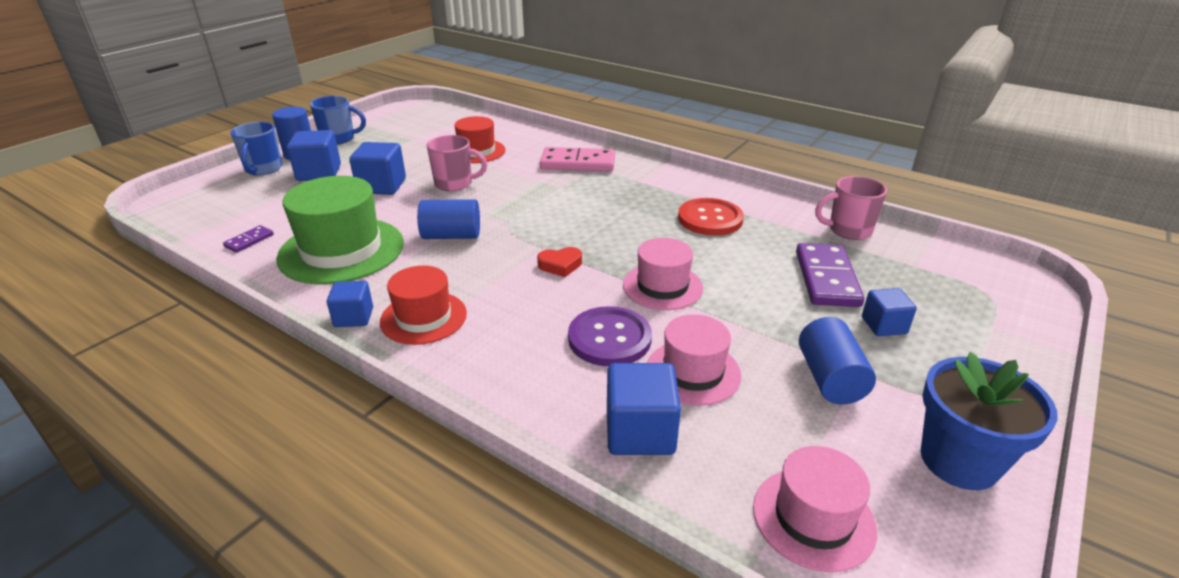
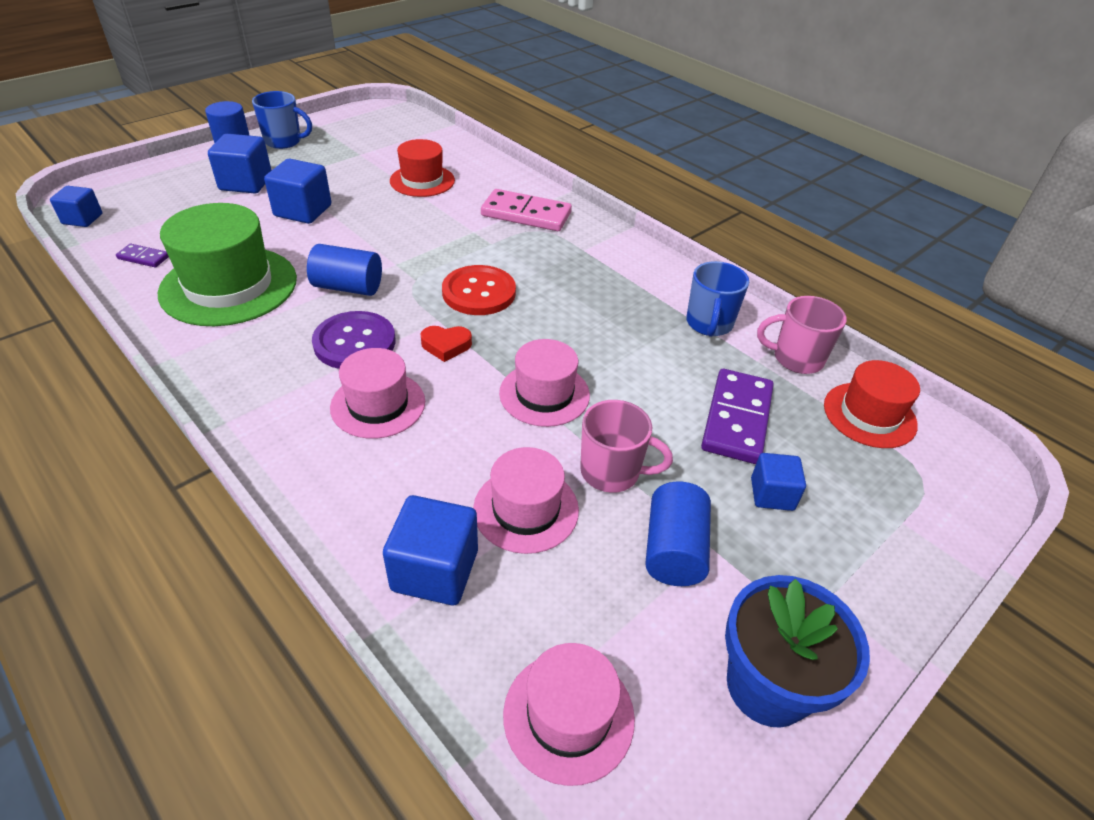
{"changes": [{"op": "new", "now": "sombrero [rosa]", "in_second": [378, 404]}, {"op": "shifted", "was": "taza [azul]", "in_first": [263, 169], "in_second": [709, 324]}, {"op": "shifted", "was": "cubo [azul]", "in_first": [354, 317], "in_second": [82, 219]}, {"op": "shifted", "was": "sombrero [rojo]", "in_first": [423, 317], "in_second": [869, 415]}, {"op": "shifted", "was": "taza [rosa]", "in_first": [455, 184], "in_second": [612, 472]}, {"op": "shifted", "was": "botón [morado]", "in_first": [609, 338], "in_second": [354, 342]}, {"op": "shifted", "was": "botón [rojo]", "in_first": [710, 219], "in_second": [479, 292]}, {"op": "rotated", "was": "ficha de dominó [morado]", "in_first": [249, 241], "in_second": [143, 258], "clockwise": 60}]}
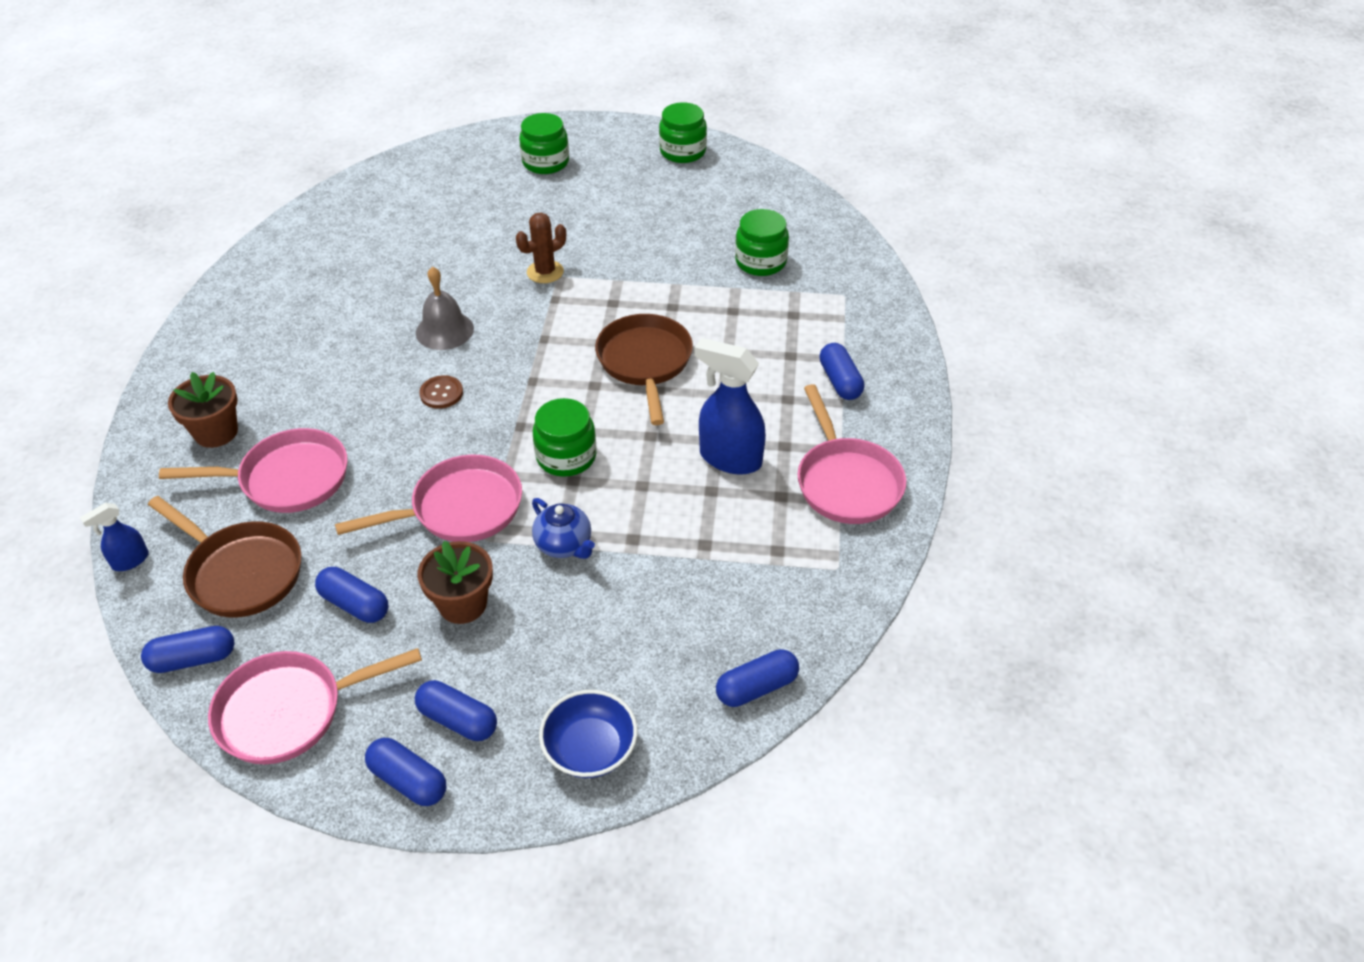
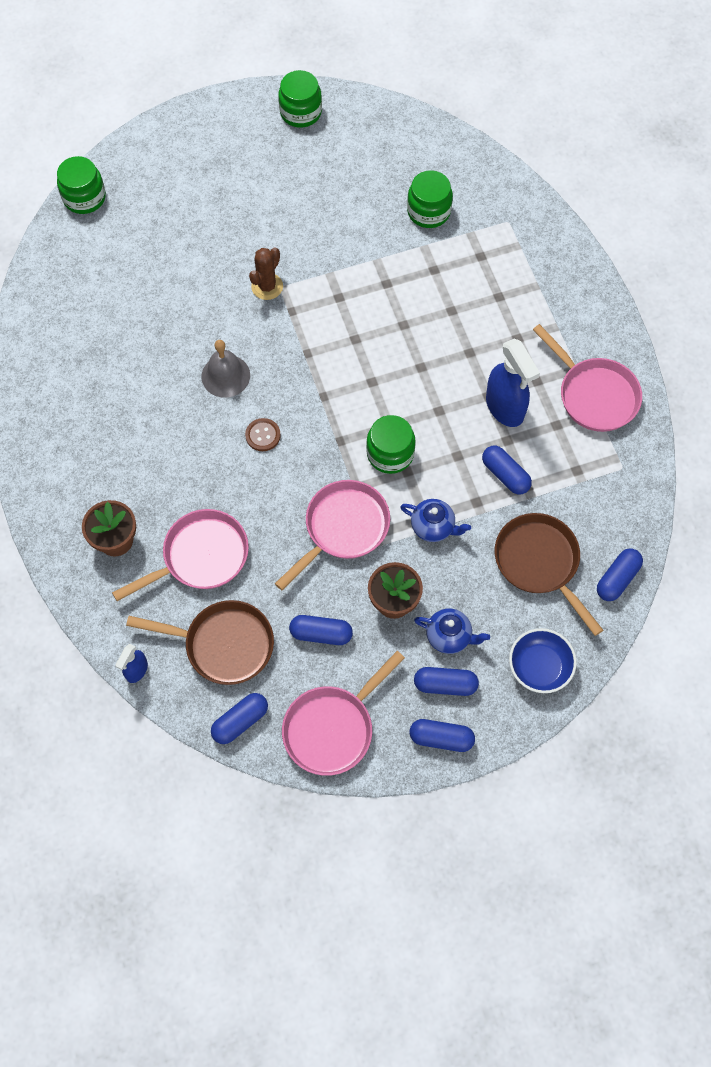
{"changes": [{"op": "new", "now": "tetera [azul]", "in_second": [449, 636]}, {"op": "shifted", "was": "tarro [verde]", "in_first": [545, 162], "in_second": [84, 197]}, {"op": "shifted", "was": "sartén [marrón]", "in_first": [645, 363], "in_second": [539, 563]}, {"op": "shifted", "was": "cápsula [azul]", "in_first": [840, 381], "in_second": [505, 475]}, {"op": "rotated", "was": "pulverizador [azul]", "in_first": [729, 458], "in_second": [505, 407], "clockwise": -120}]}
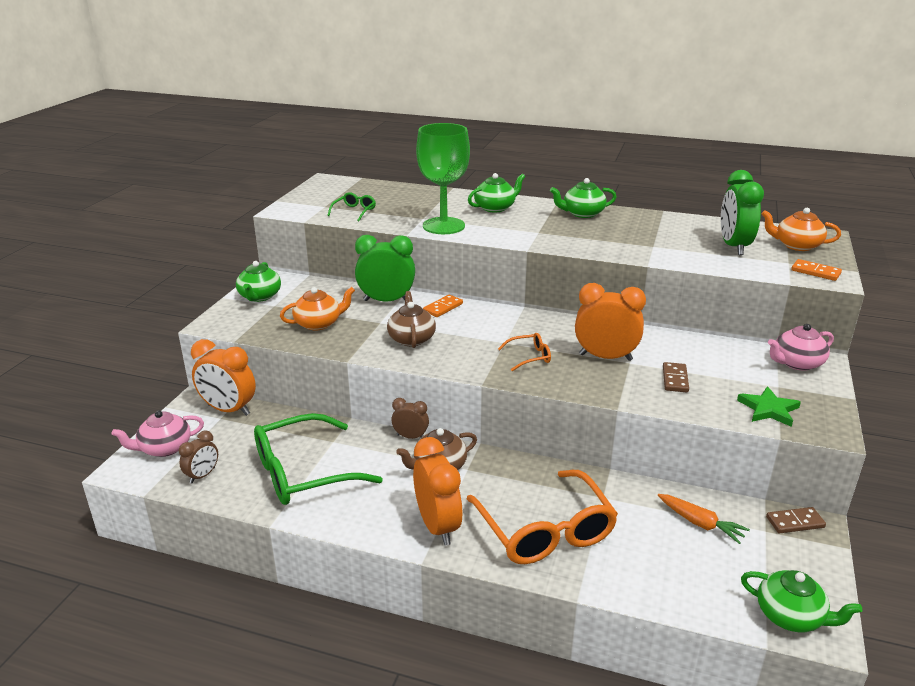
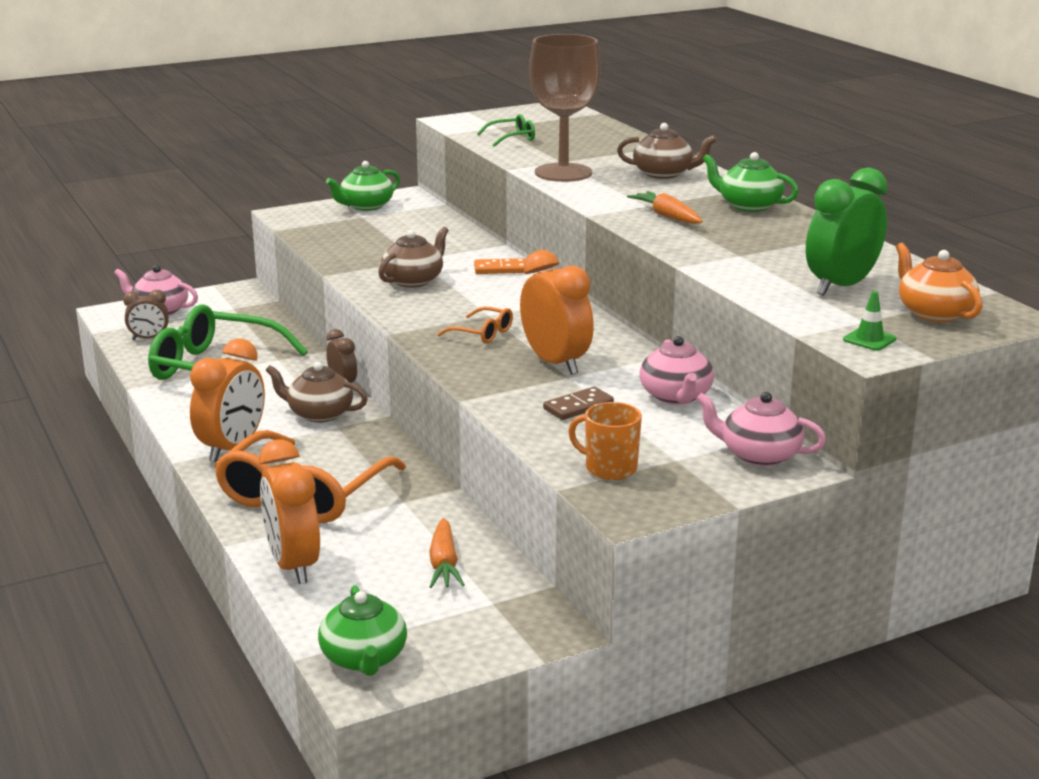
{"changes": [{"op": "gone", "was": "tetera [naranja]", "in_first": [318, 323]}, {"op": "gone", "was": "despertador [verde]", "in_first": [386, 301]}, {"op": "gone", "was": "ficha de dominó [marrón]", "in_first": [795, 522]}, {"op": "new", "now": "zanahoria [naranja]", "in_second": [667, 216]}, {"op": "new", "now": "tetera [rosa]", "in_second": [676, 396]}, {"op": "shifted", "was": "despertador [naranja]", "in_first": [228, 410], "in_second": [293, 565]}, {"op": "swapped", "was": "estrella [verde]", "now": "taza [naranja]", "in_first": [768, 409], "in_second": [609, 468]}, {"op": "swapped", "was": "ficha de dominó [naranja]", "now": "cono de tráfico [verde]", "in_first": [815, 272], "in_second": [869, 339]}, {"op": "repainted", "was": "copa [verde]", "now": "copa [marrón]", "in_first": [443, 226], "in_second": [563, 173]}, {"op": "repainted", "was": "tetera [verde]", "now": "tetera [marrón]", "in_first": [495, 208], "in_second": [664, 174]}]}
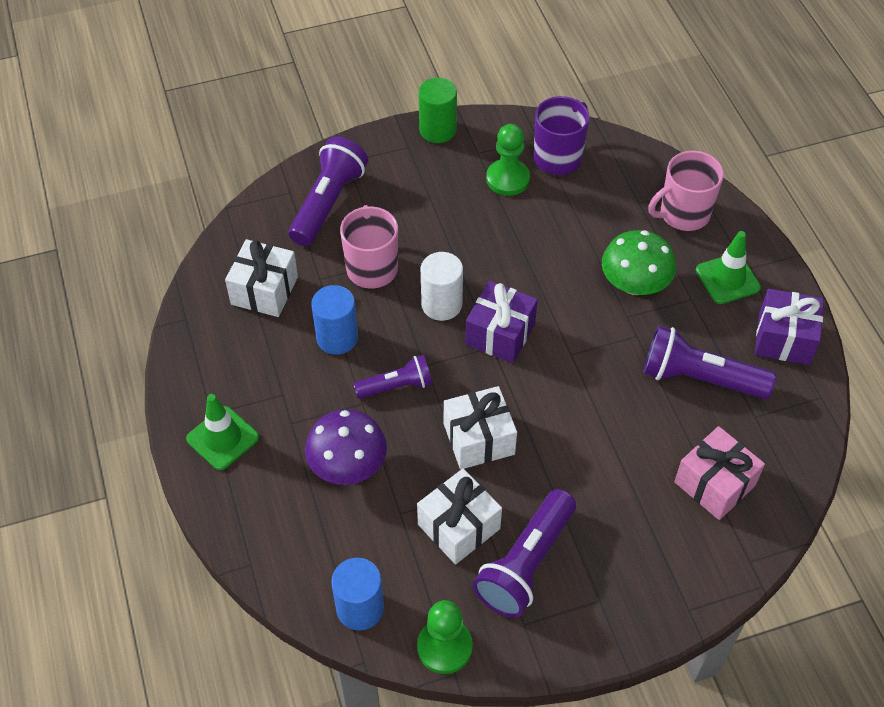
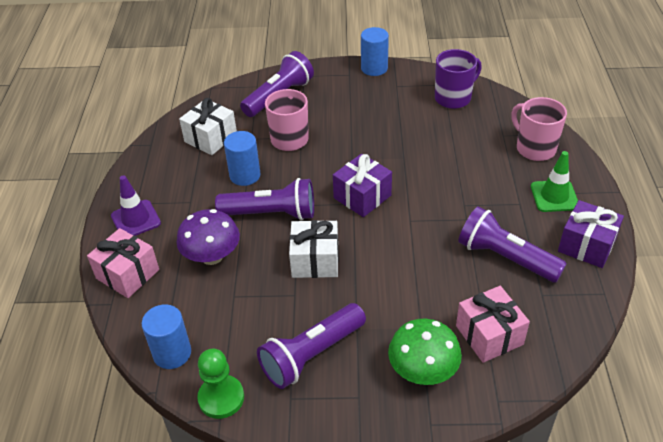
{"changes": [{"op": "gone", "was": "regalo [blanco]", "in_first": [459, 526]}, {"op": "gone", "was": "cilindro [blanco]", "in_first": [441, 304]}, {"op": "gone", "was": "peón [verde]", "in_first": [507, 179]}, {"op": "new", "now": "regalo [rosa]", "in_second": [127, 274]}, {"op": "shifted", "was": "seta [verde]", "in_first": [634, 284], "in_second": [423, 370]}, {"op": "repainted", "was": "cono de tráfico [verde]", "now": "cono de tráfico [morado]", "in_first": [223, 438], "in_second": [136, 219]}, {"op": "repainted", "was": "cilindro [verde]", "now": "cilindro [azul]", "in_first": [437, 130], "in_second": [374, 68]}, {"op": "rotated", "was": "taza [rosa]", "in_first": [683, 214], "in_second": [534, 148], "clockwise": 60}, {"op": "scaled", "was": "lámpara de mano [morado]", "in_first": [396, 386], "in_second": [271, 213], "ratio": 1.65}]}
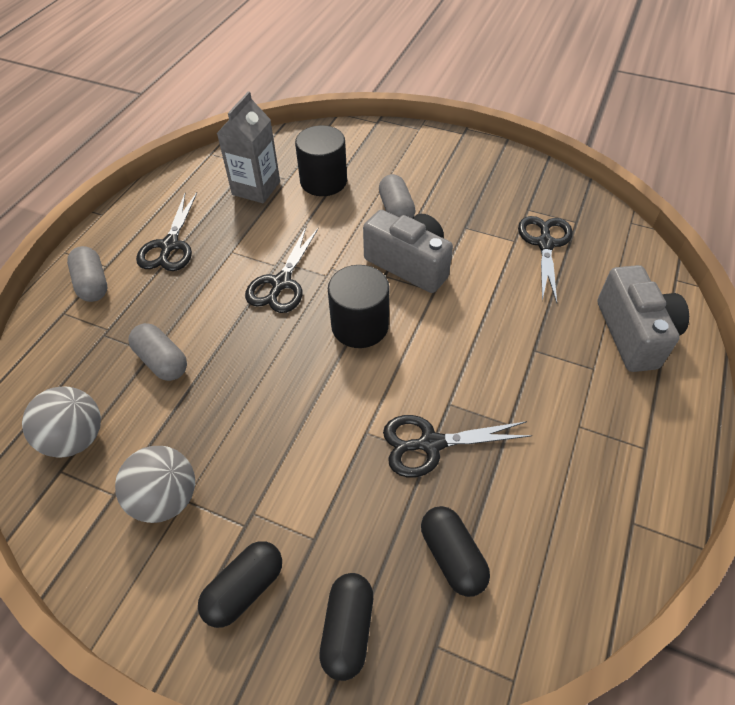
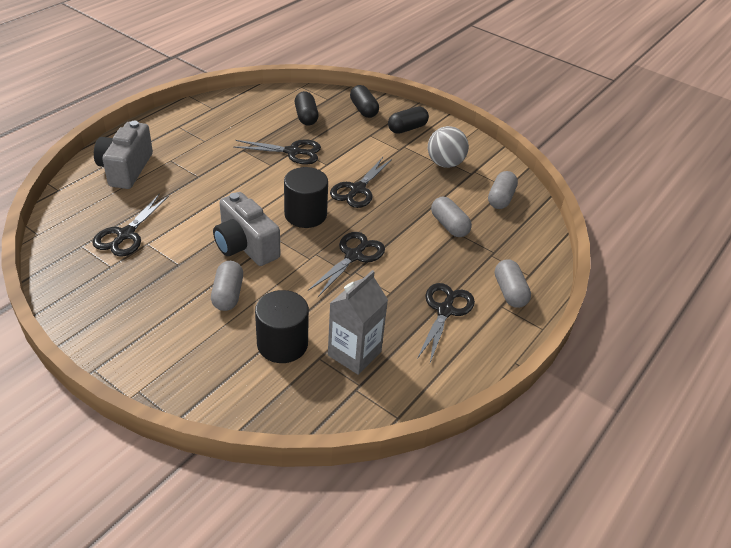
{"changes": [{"op": "new", "now": "tijeras [negro]", "in_second": [357, 189]}, {"op": "swapped", "was": "pelota [gris]", "now": "cápsula [gris]", "in_first": [76, 438], "in_second": [500, 198]}, {"op": "rotated", "was": "cápsula [negro]", "in_first": [347, 629], "in_second": [363, 110], "clockwise": -45}]}
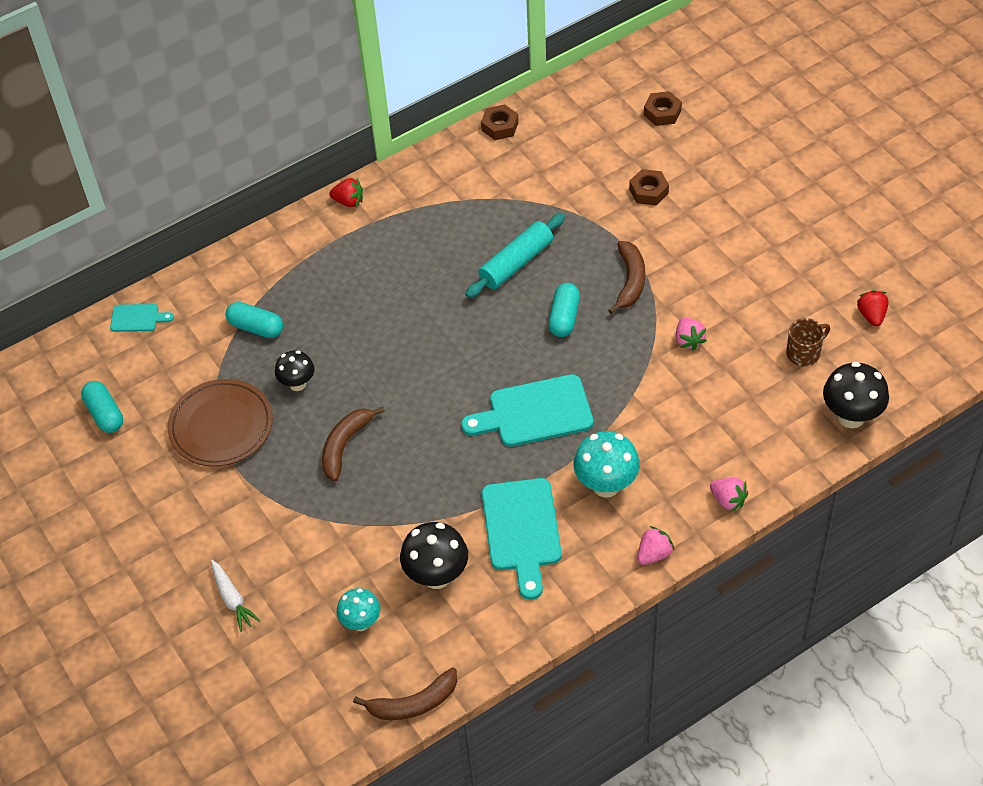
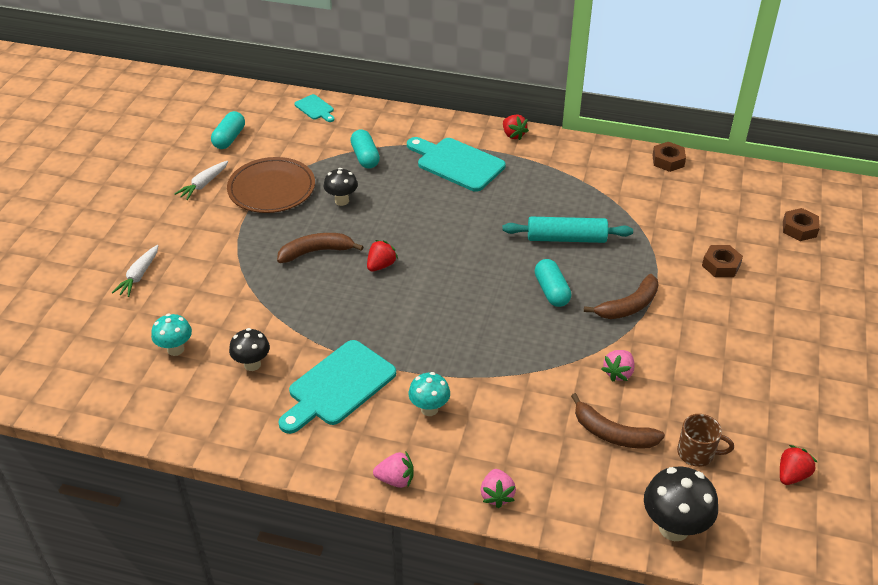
{"changes": [{"op": "new", "now": "zanahoria [blanco]", "in_second": [203, 184]}, {"op": "new", "now": "fresa [rojo]", "in_second": [381, 265]}, {"op": "shifted", "was": "plátano [marrón]", "in_first": [413, 703], "in_second": [612, 433]}, {"op": "shifted", "was": "tabla de cortar [turquesa]", "in_first": [535, 413], "in_second": [457, 163]}, {"op": "rotated", "was": "cápsula [turquesa]", "in_first": [564, 317], "in_second": [551, 291], "clockwise": -75}, {"op": "scaled", "was": "seta [negro]", "in_first": [437, 576], "in_second": [252, 364], "ratio": 0.64}, {"op": "scaled", "was": "seta [turquesa]", "in_first": [606, 485], "in_second": [429, 409], "ratio": 0.64}]}
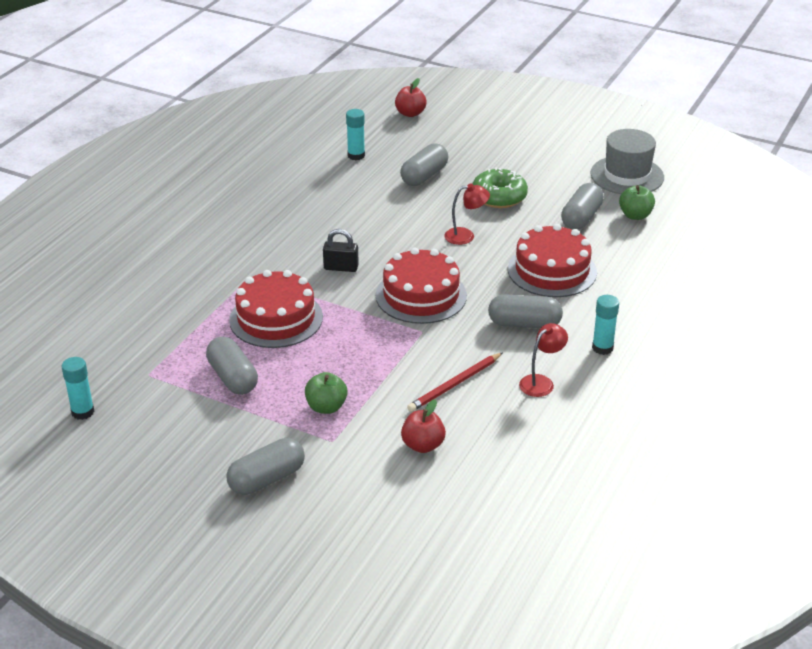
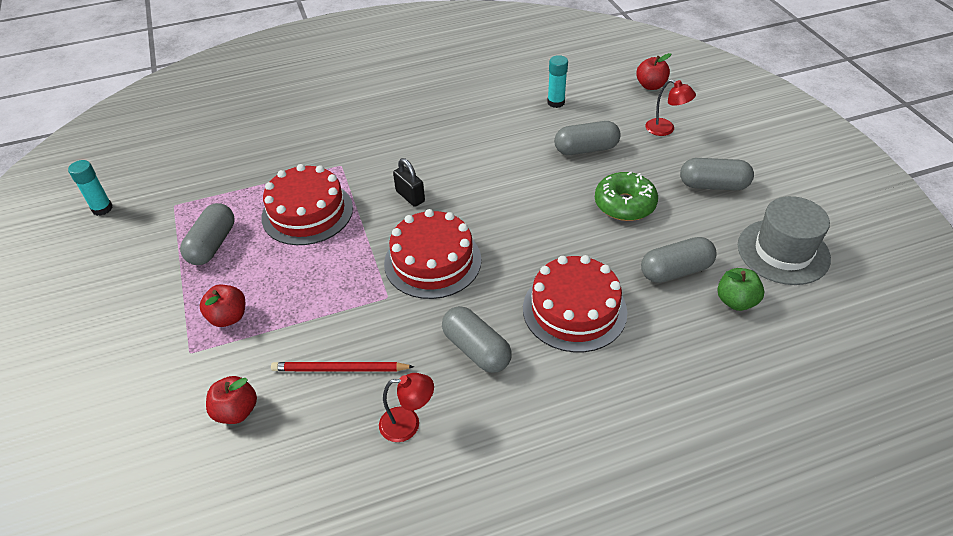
{"changes": [{"op": "gone", "was": "barra de pegamento [turquesa]", "in_first": [602, 348]}, {"op": "shifted", "was": "cápsula [gris]", "in_first": [267, 479], "in_second": [713, 185]}, {"op": "shifted", "was": "lámpara [rojo]", "in_first": [466, 236], "in_second": [665, 129]}, {"op": "repainted", "was": "manzana [verde]", "now": "manzana [rojo]", "in_first": [326, 407], "in_second": [228, 317]}]}
